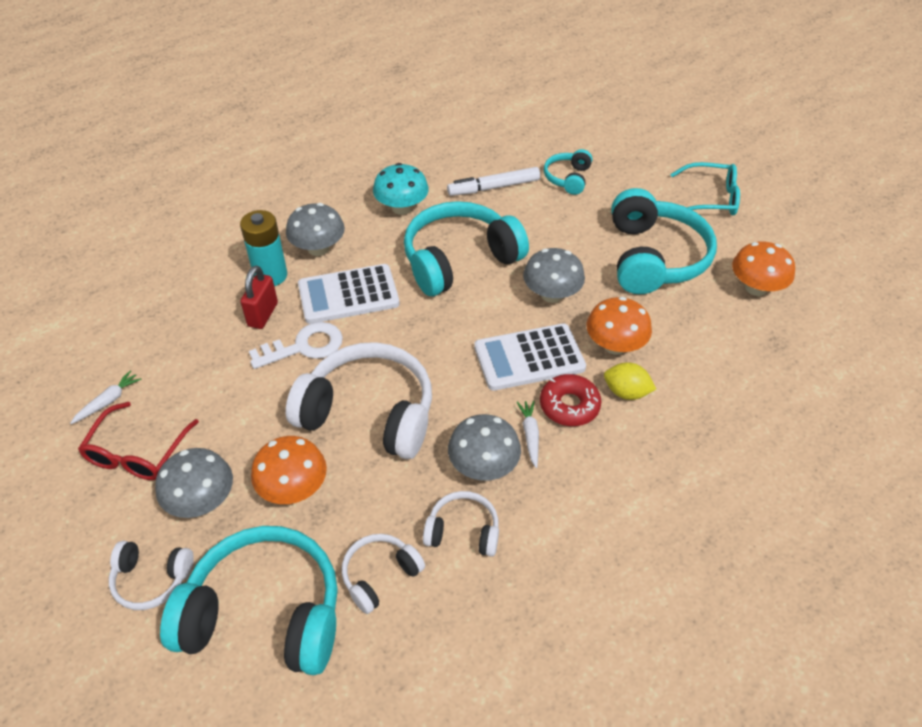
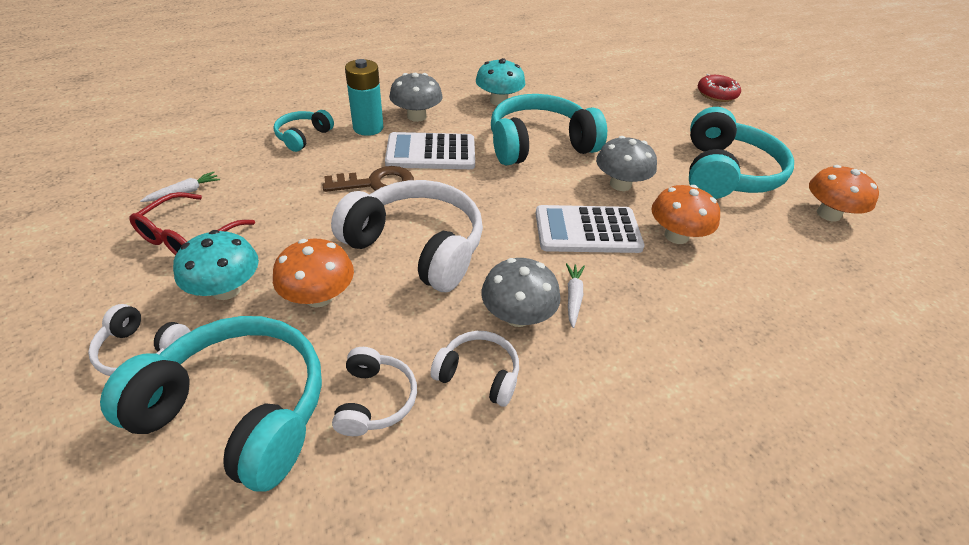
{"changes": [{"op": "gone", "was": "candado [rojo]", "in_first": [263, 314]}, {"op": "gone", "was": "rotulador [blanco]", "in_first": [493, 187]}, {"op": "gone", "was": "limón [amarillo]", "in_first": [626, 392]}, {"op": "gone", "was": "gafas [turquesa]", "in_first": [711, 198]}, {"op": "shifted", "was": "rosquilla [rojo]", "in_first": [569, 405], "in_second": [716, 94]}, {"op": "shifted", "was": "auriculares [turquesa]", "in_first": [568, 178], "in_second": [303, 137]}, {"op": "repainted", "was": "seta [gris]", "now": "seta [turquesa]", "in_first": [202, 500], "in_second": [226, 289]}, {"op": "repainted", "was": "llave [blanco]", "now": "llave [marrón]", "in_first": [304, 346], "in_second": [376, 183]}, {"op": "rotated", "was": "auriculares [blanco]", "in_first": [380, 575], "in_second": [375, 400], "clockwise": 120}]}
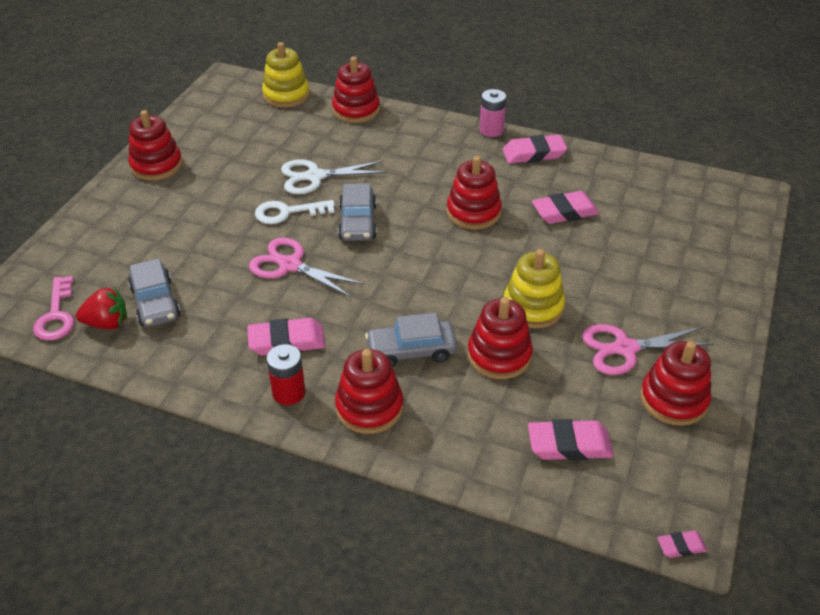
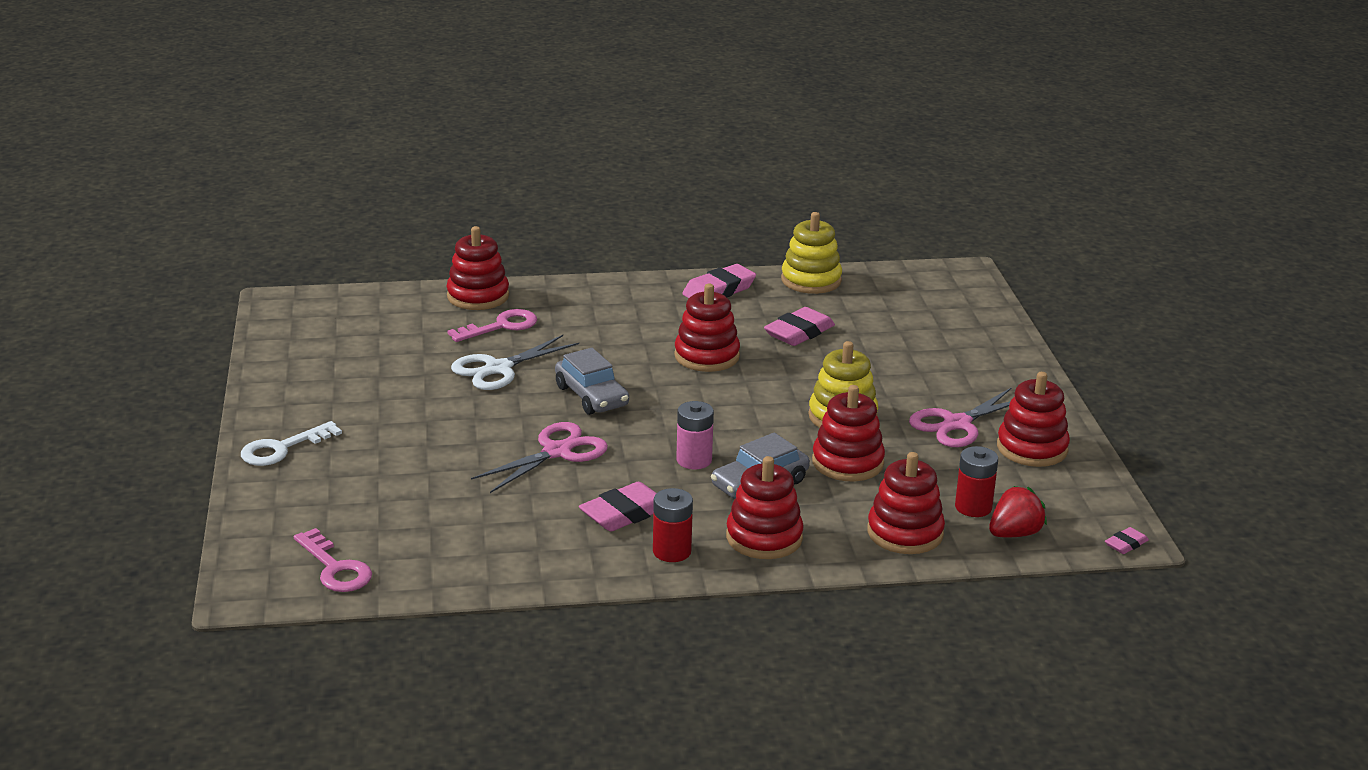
{"changes": [{"op": "gone", "was": "coche [gris]", "in_first": [155, 302]}, {"op": "new", "now": "llave [rosa]", "in_second": [501, 326]}, {"op": "shifted", "was": "fresa [rojo]", "in_first": [107, 323], "in_second": [1014, 534]}, {"op": "shifted", "was": "juguete apilable [rojo]", "in_first": [156, 165], "in_second": [905, 533]}, {"op": "shifted", "was": "llave [blanco]", "in_first": [287, 212], "in_second": [282, 448]}, {"op": "shifted", "was": "juguete apilable [amarillo]", "in_first": [286, 95], "in_second": [811, 280]}, {"op": "shifted", "was": "pila [rosa]", "in_first": [491, 130], "in_second": [694, 460]}, {"op": "swapped", "was": "goma de borrar [rosa]", "now": "pila [rojo]", "in_first": [569, 445], "in_second": [973, 507]}, {"op": "rotated", "was": "tijeras [rosa]", "in_first": [290, 265], "in_second": [557, 452], "clockwise": 135}]}
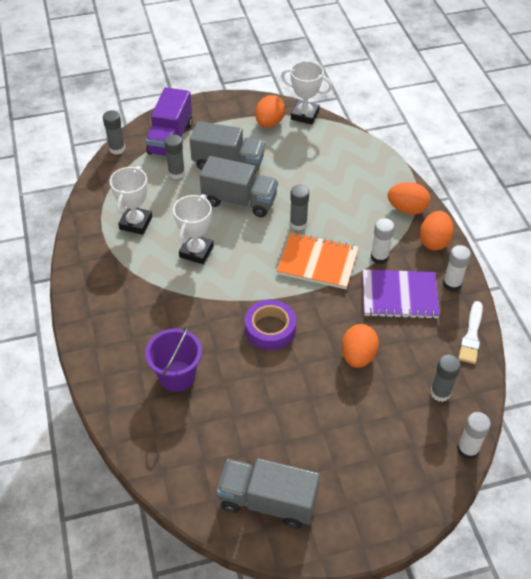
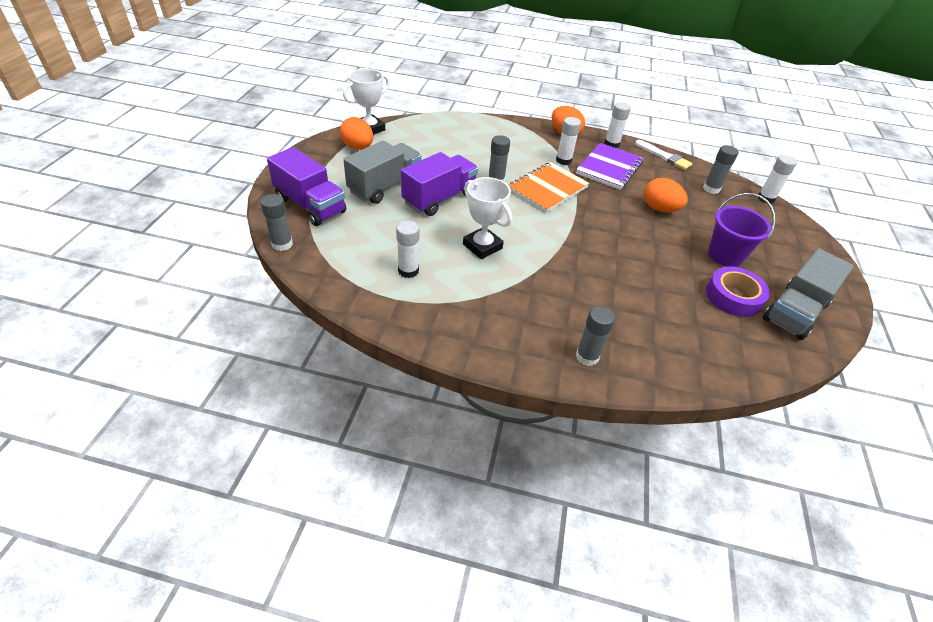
{"changes": [{"op": "gone", "was": "huevo [naranja]", "in_first": [407, 209]}, {"op": "shifted", "was": "balde [morado]", "in_first": [177, 376], "in_second": [725, 255]}, {"op": "shifted", "was": "barra de pegamento [gris]", "in_first": [176, 173], "in_second": [587, 356]}, {"op": "shifted", "was": "cinta adhesiva [morado]", "in_first": [270, 329], "in_second": [733, 297]}, {"op": "swapped", "was": "trofeo [blanco]", "now": "barra de pegamento [blanco]", "in_first": [136, 223], "in_second": [408, 271]}, {"op": "repainted", "was": "camión [gris]", "now": "camión [morado]", "in_first": [239, 201], "in_second": [439, 198]}]}
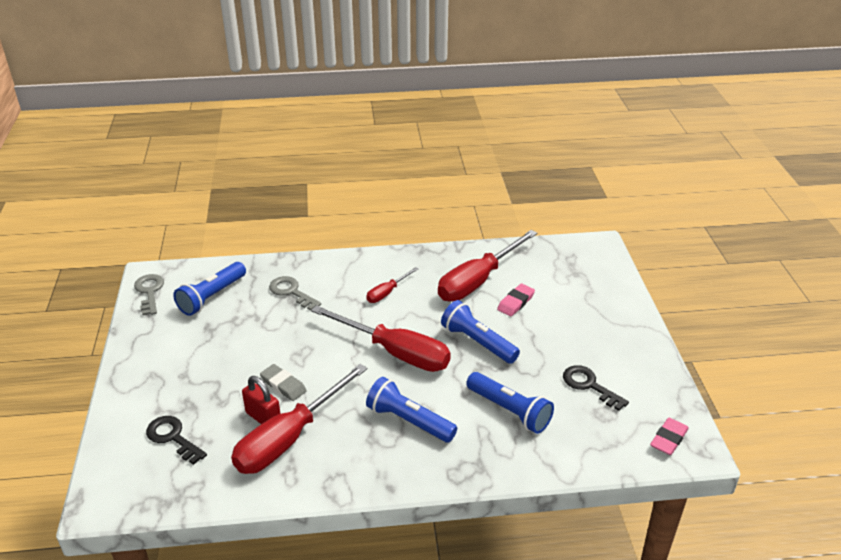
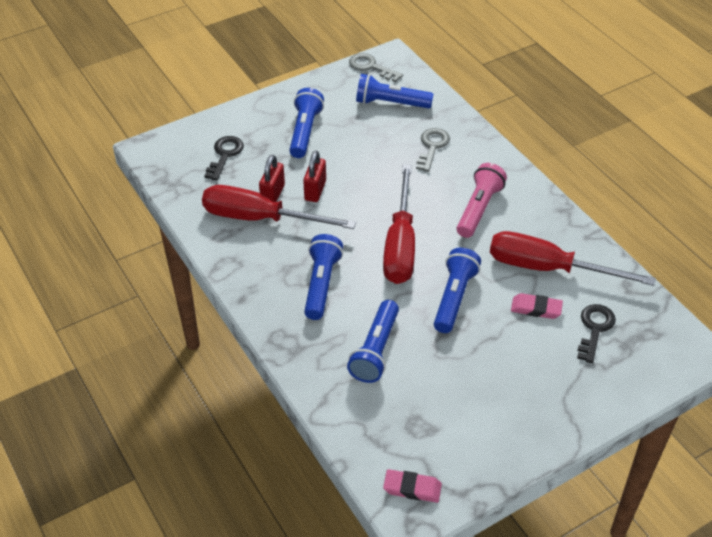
{"changes": [{"op": "new", "now": "lámpara de mano [azul]", "in_second": [305, 131]}, {"op": "shifted", "was": "llave [negro]", "in_first": [589, 385], "in_second": [594, 329]}, {"op": "swapped", "was": "goma de borrar [gris]", "now": "candado [rojo]", "in_first": [283, 385], "in_second": [315, 190]}, {"op": "swapped", "was": "destornillador [rojo]", "now": "lámpara de mano [rosa]", "in_first": [387, 293], "in_second": [478, 209]}, {"op": "rotated", "was": "llave [gris]", "in_first": [149, 292], "in_second": [371, 67], "clockwise": -105}]}
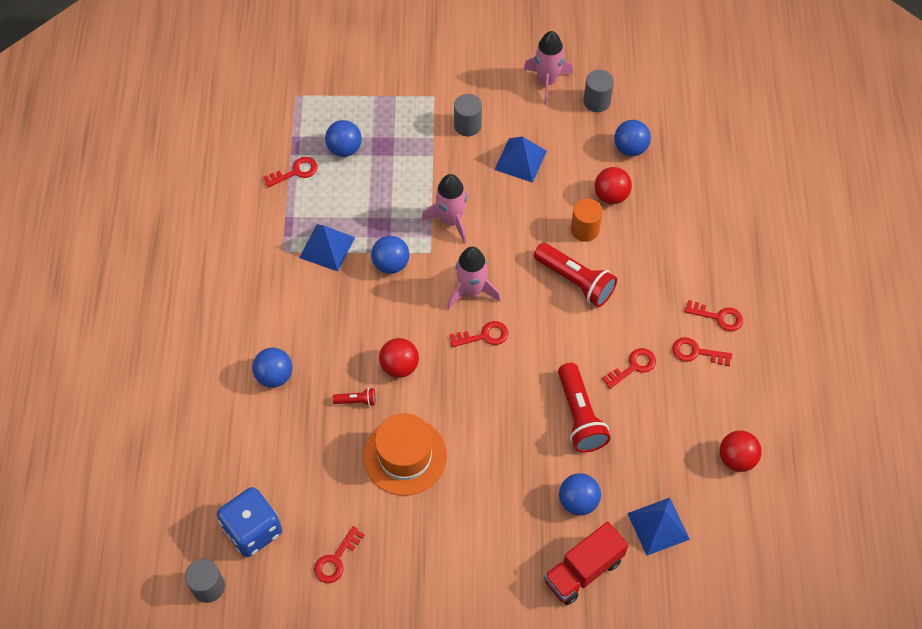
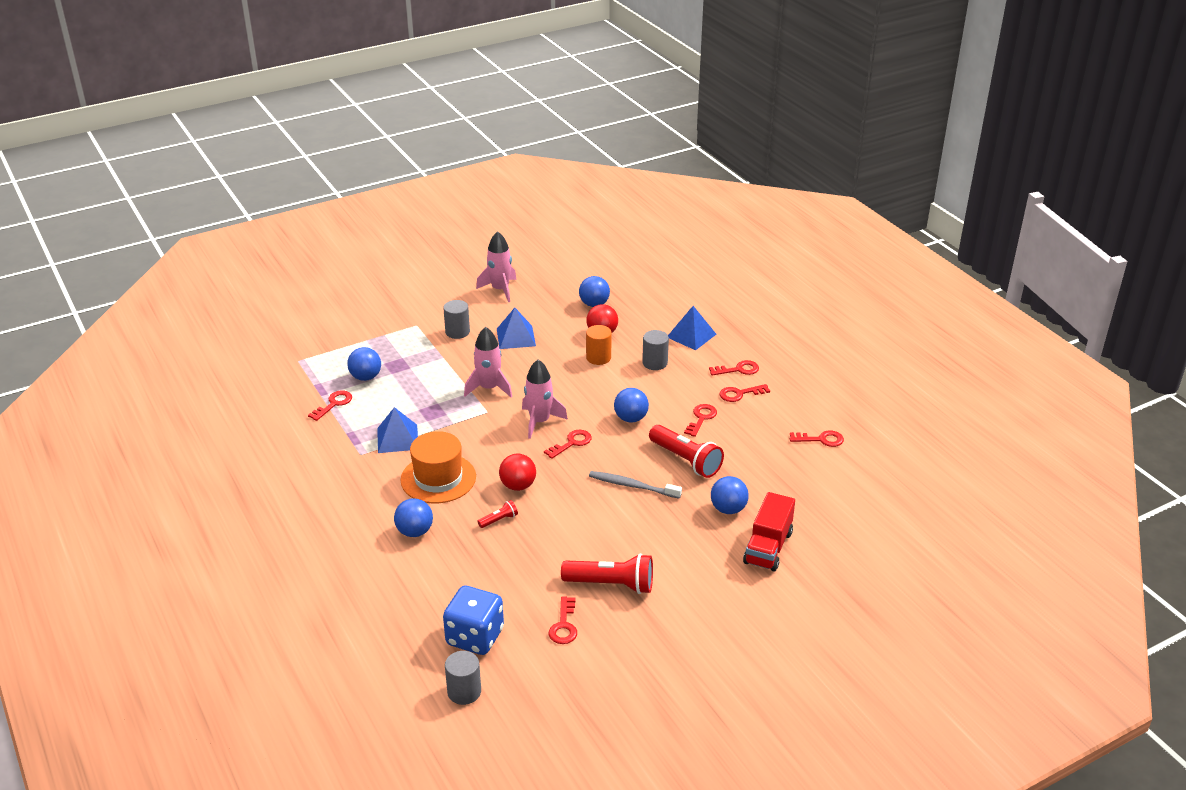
{"changes": [{"op": "new", "now": "cepillo de dientes [gris]", "in_second": [632, 486]}, {"op": "shifted", "was": "sombrero [naranja]", "in_first": [405, 456], "in_second": [438, 478]}, {"op": "shifted", "was": "pelota [azul]", "in_first": [391, 264], "in_second": [631, 418]}, {"op": "shifted", "was": "lámpara de mano [rojo]", "in_first": [575, 281], "in_second": [611, 584]}, {"op": "shifted", "was": "cilindro [gris]", "in_first": [596, 101], "in_second": [655, 363]}, {"op": "shifted", "was": "pirámide [azul]", "in_first": [658, 526], "in_second": [691, 335]}, {"op": "swapped", "was": "pelota [rojo]", "now": "llave [rojo]", "in_first": [736, 458], "in_second": [821, 439]}]}
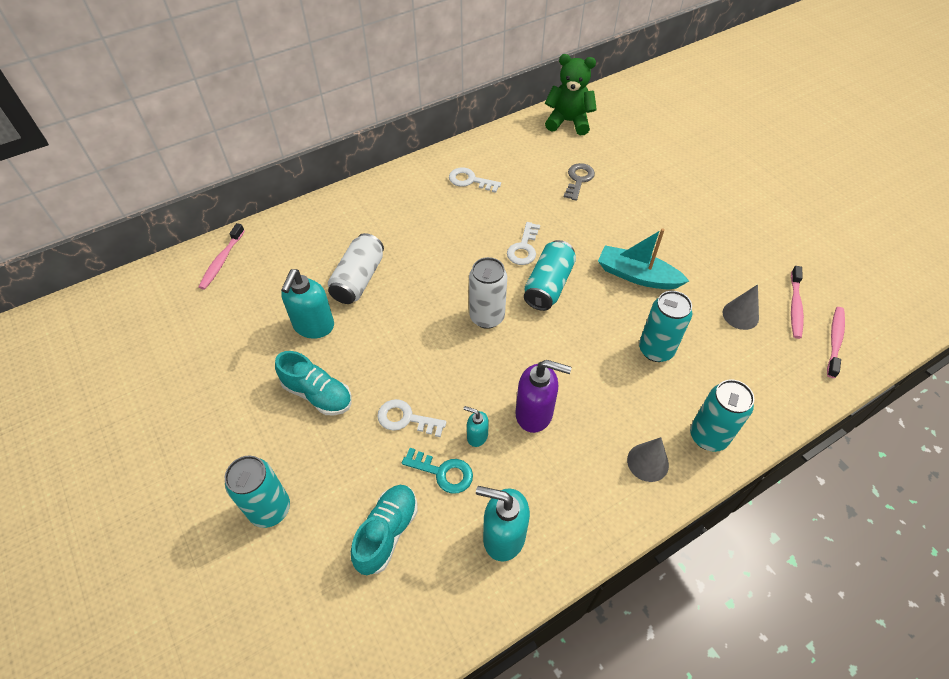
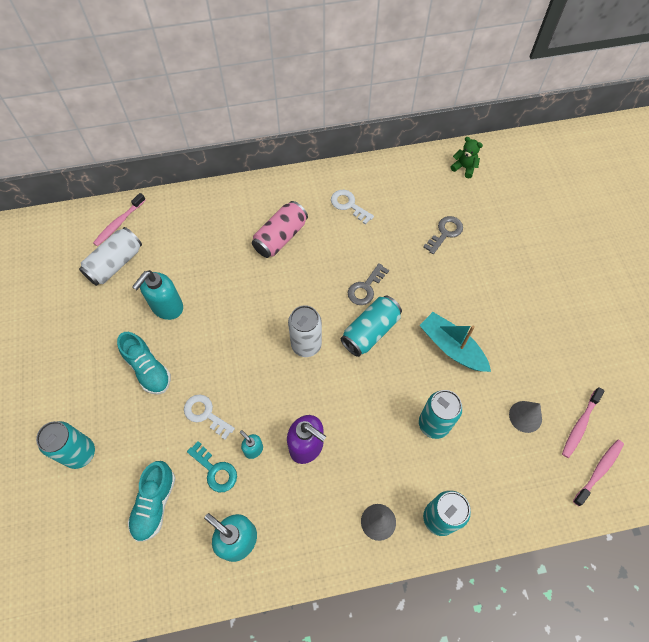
{"changes": [{"op": "new", "now": "lata [rosa]", "in_second": [280, 237]}, {"op": "shifted", "was": "lata [blanco]", "in_first": [358, 279], "in_second": [115, 263]}, {"op": "repainted", "was": "llave [blanco]", "now": "llave [gris]", "in_first": [523, 248], "in_second": [365, 288]}, {"op": "rotated", "was": "zapato [turquesa]", "in_first": [387, 533], "in_second": [155, 504], "clockwise": 150}, {"op": "scaled", "was": "osito [verde]", "in_first": [568, 122], "in_second": [464, 167], "ratio": 0.57}]}
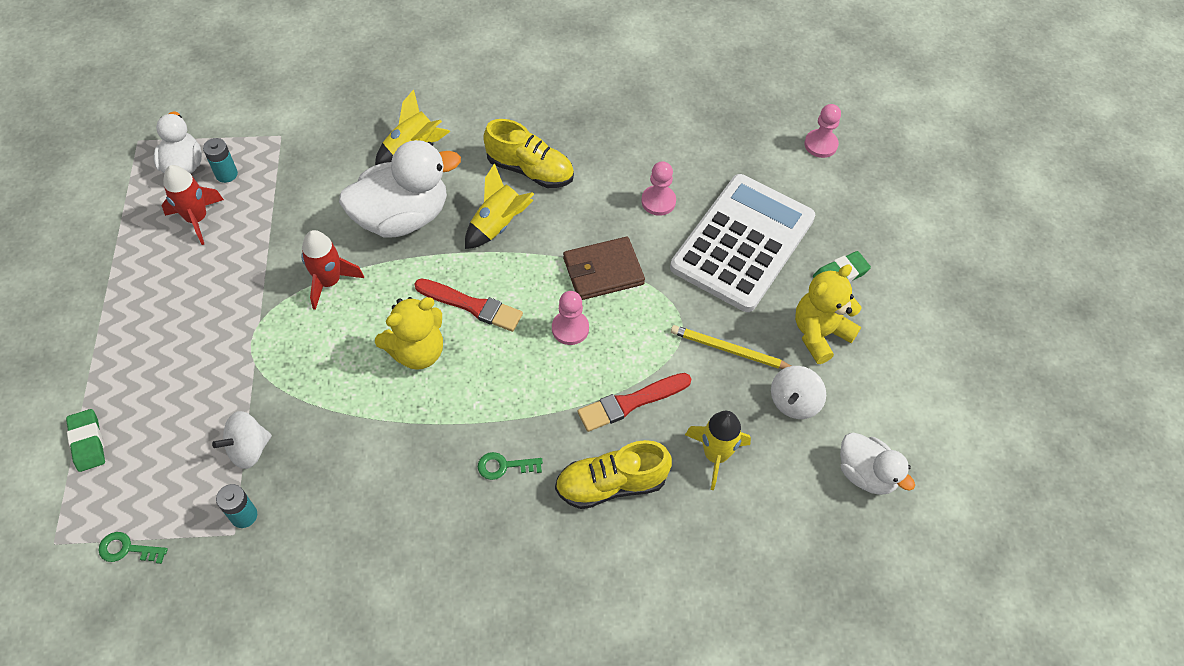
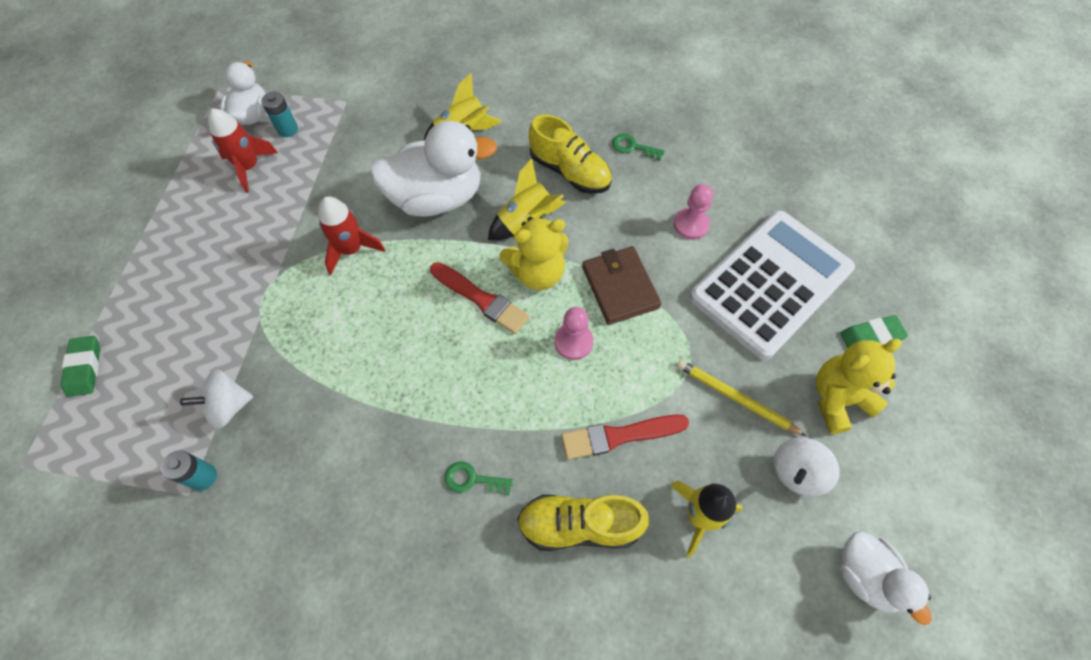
{"changes": [{"op": "gone", "was": "peón [rosa]", "in_first": [820, 144]}, {"op": "shifted", "was": "llave [verde]", "in_first": [127, 549], "in_second": [633, 147]}, {"op": "shifted", "was": "osito [amarillo]", "in_first": [417, 351], "in_second": [537, 273]}, {"op": "rotated", "was": "cartera [marrón]", "in_first": [603, 271], "in_second": [620, 287], "clockwise": 75}]}
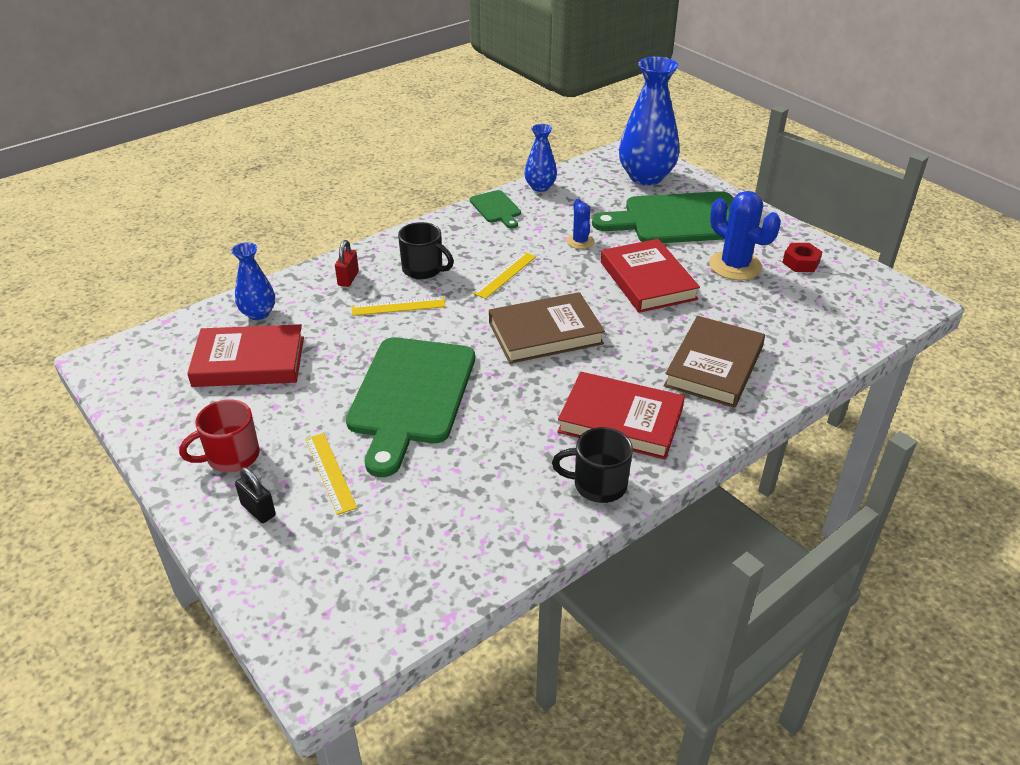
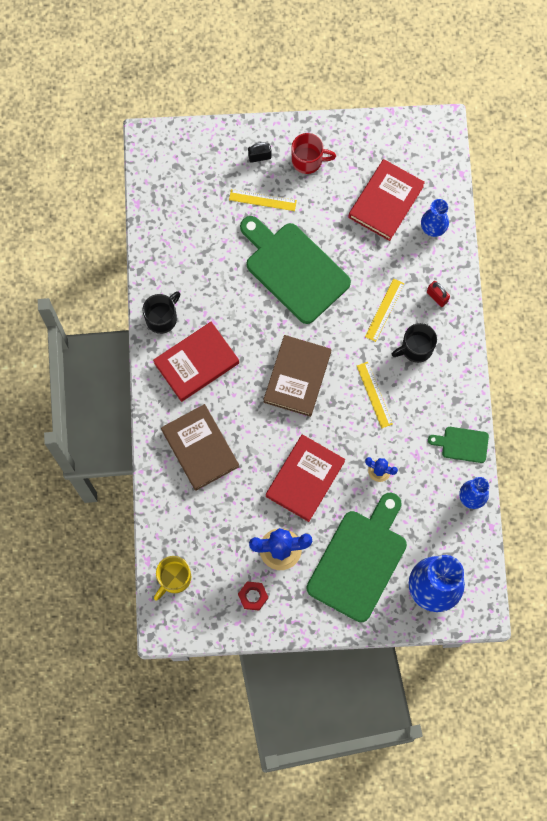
{"changes": [{"op": "new", "now": "taza [amarillo]", "in_second": [174, 578]}, {"op": "rotated", "was": "taza [rojo]", "in_first": [231, 456], "in_second": [308, 160], "clockwise": 90}, {"op": "rotated", "was": "libro [rojo]", "in_first": [647, 281], "in_second": [305, 479], "clockwise": -75}]}
